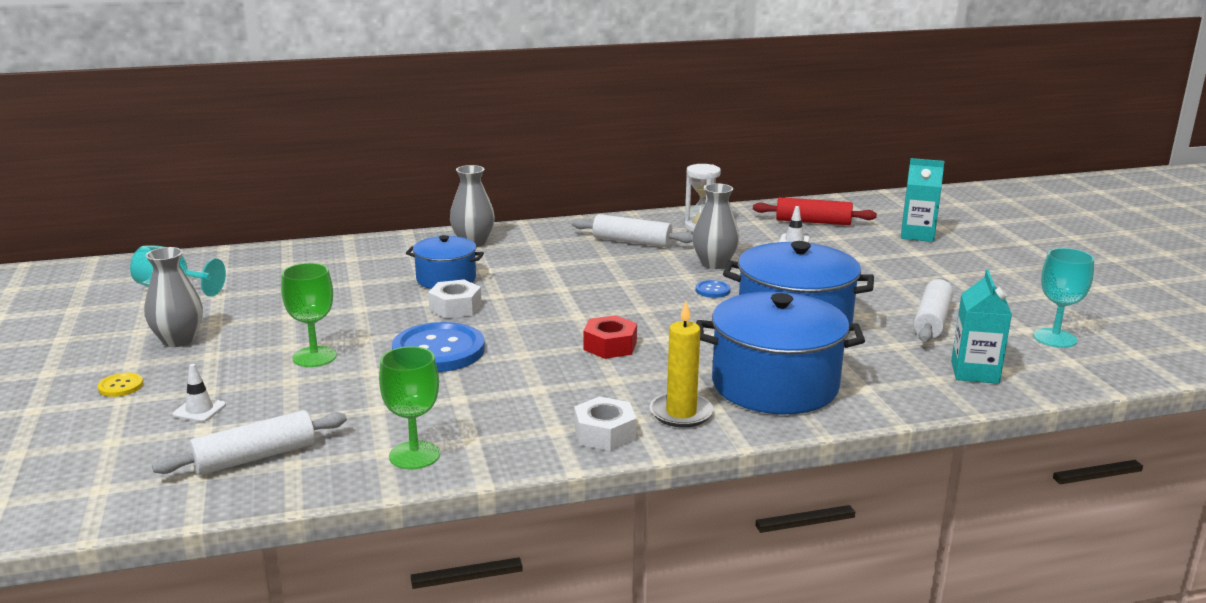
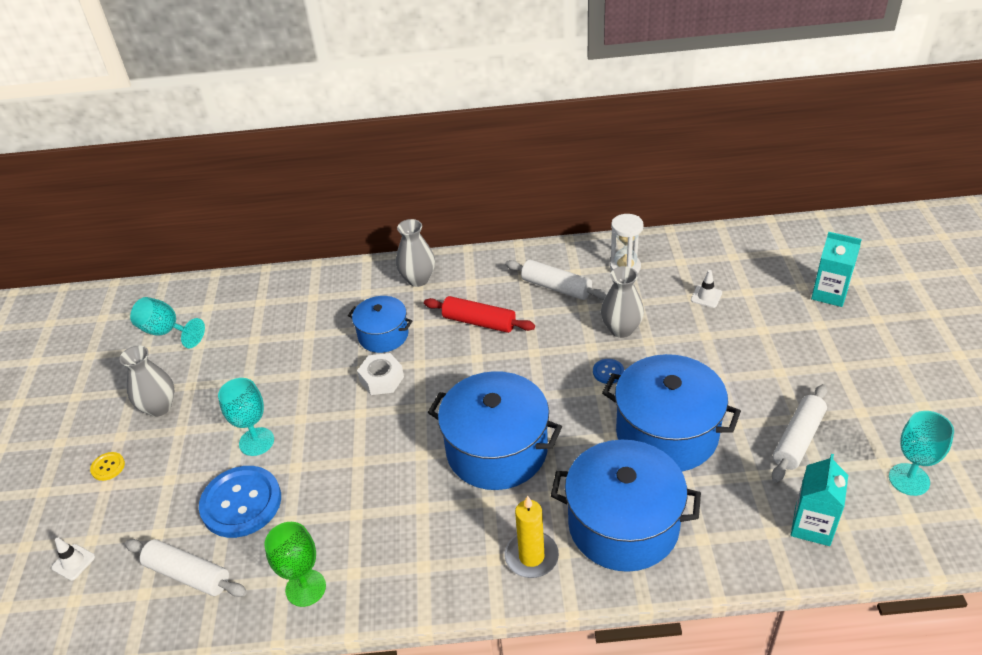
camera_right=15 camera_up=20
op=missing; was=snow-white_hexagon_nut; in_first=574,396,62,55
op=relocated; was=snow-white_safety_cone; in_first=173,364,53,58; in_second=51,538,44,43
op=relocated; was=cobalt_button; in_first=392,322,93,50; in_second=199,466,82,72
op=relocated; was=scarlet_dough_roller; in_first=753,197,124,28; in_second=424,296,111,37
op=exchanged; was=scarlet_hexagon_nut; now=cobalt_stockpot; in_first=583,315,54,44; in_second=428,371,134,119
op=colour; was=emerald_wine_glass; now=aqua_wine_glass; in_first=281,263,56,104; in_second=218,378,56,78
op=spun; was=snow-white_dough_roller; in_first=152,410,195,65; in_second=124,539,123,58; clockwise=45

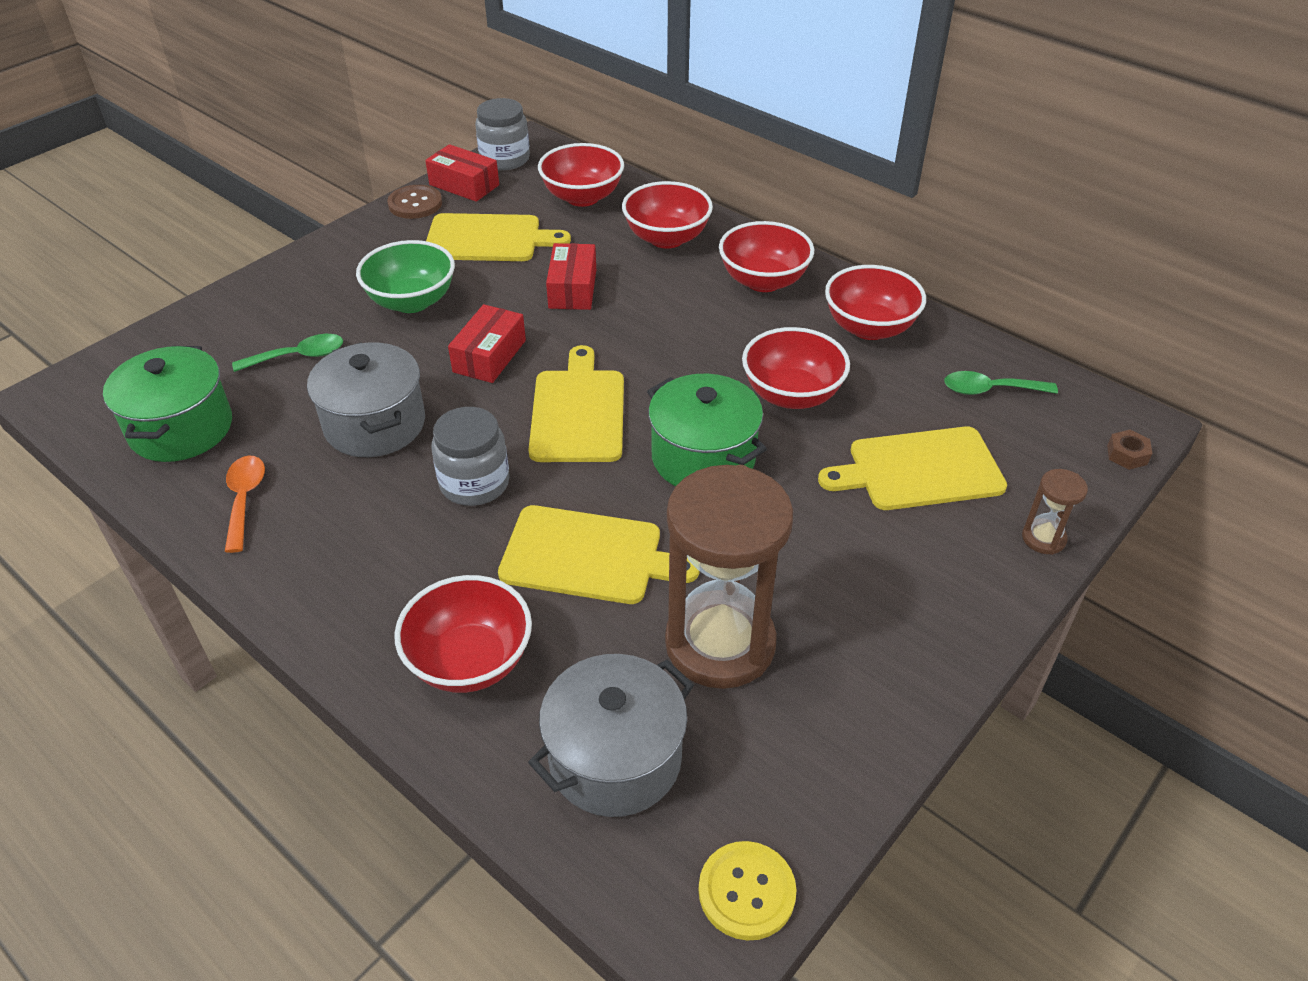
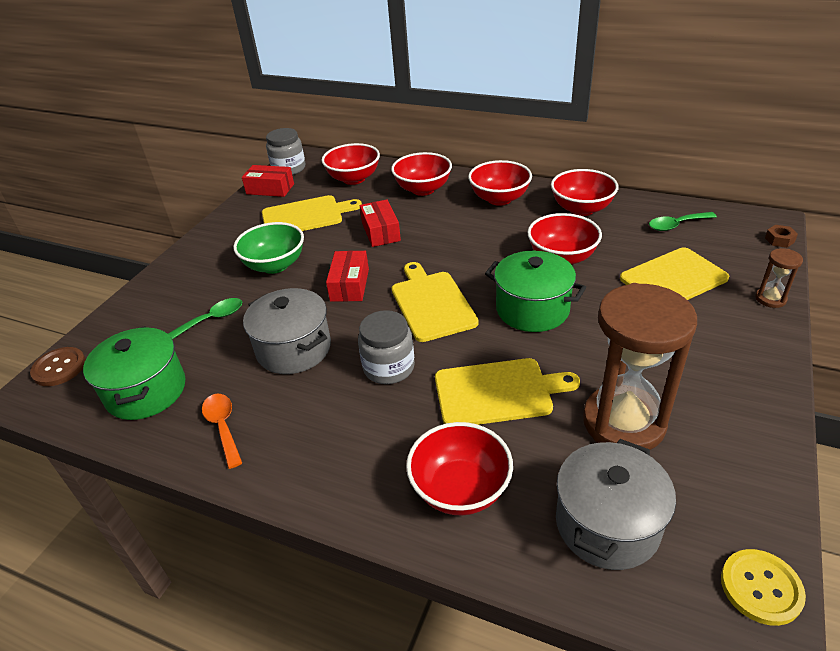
camera_right=-15 camera_up=-5
op=relocated; was=dark_brown_button; in_first=387,185,55,34; in_second=30,347,56,39

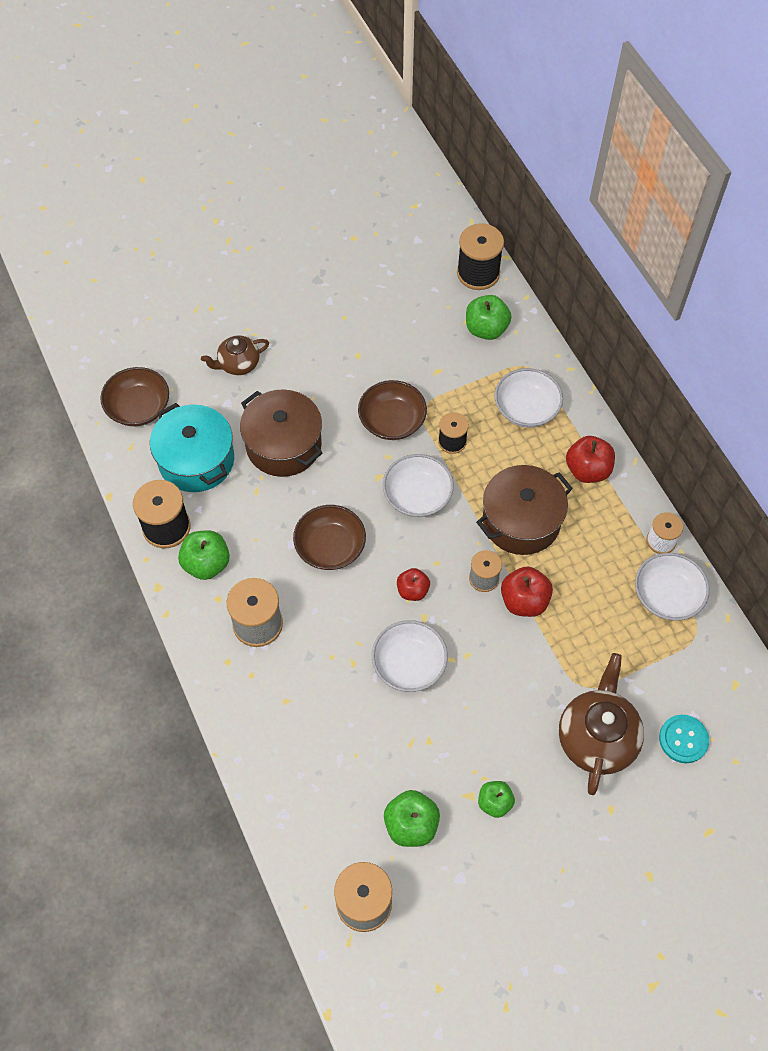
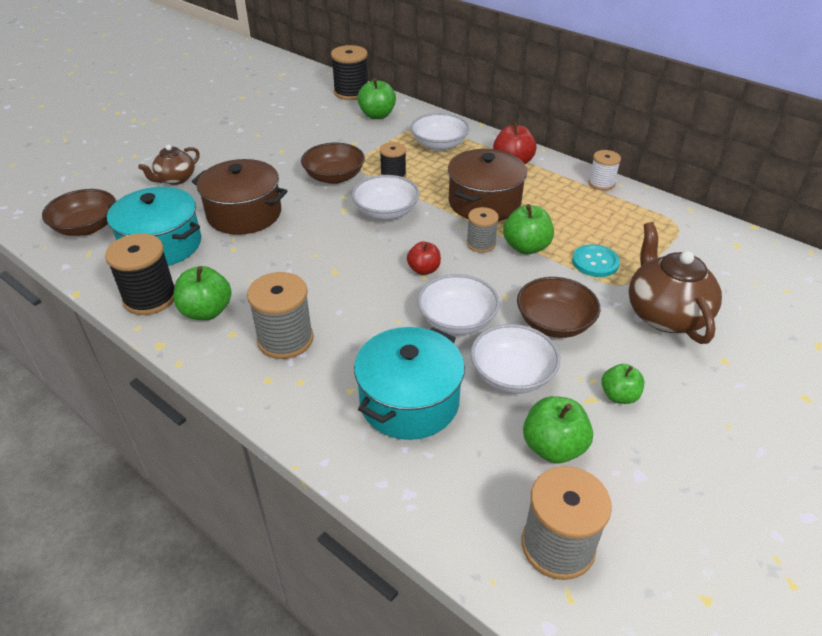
camera_right=-25 camera_up=-20
op=appeared; now=aqua_stockpot; in_second=354,327,111,113
op=relocated; was=dark_brown_serving_bowl; in_first=293,505,73,65; in_second=517,277,83,61
op=relocated; was=snow-white_serving_bowl; in_first=635,553,75,68; in_second=471,324,89,70
op=relocated; was=aqua_button; in_first=659,715,50,48; in_second=572,244,48,33
op=colour; was=scarlet_apple_fruit; now=emerald_apple_fruit; in_first=501,567,52,50; in_second=503,204,51,50

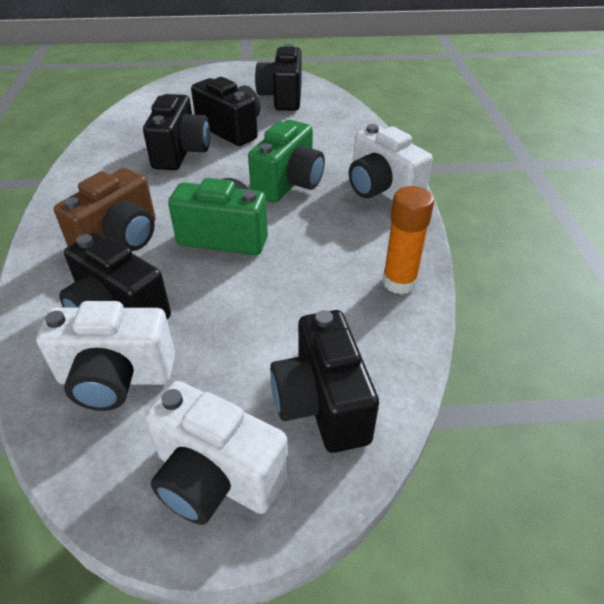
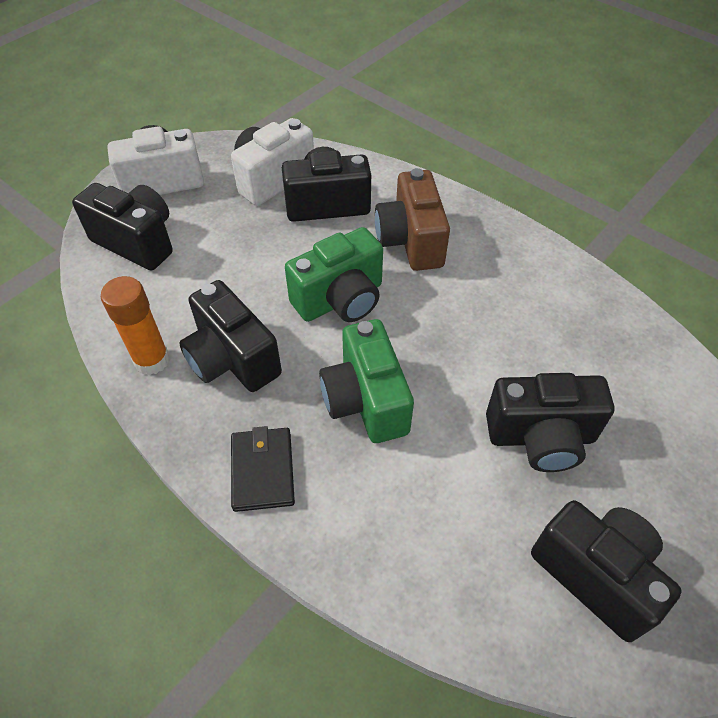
camera_right=135 camera_up=10
op=relocated; was=black_photo_camera; in_first=143,94,67,76; in_second=179,280,103,112
op=exchanged; was=snow-white_photo_camera; now=black_card_wallet; in_first=349,124,84,77; in_second=231,426,64,86

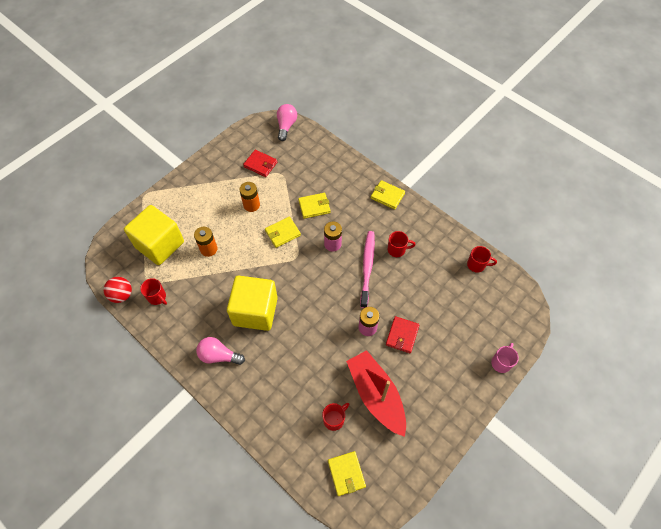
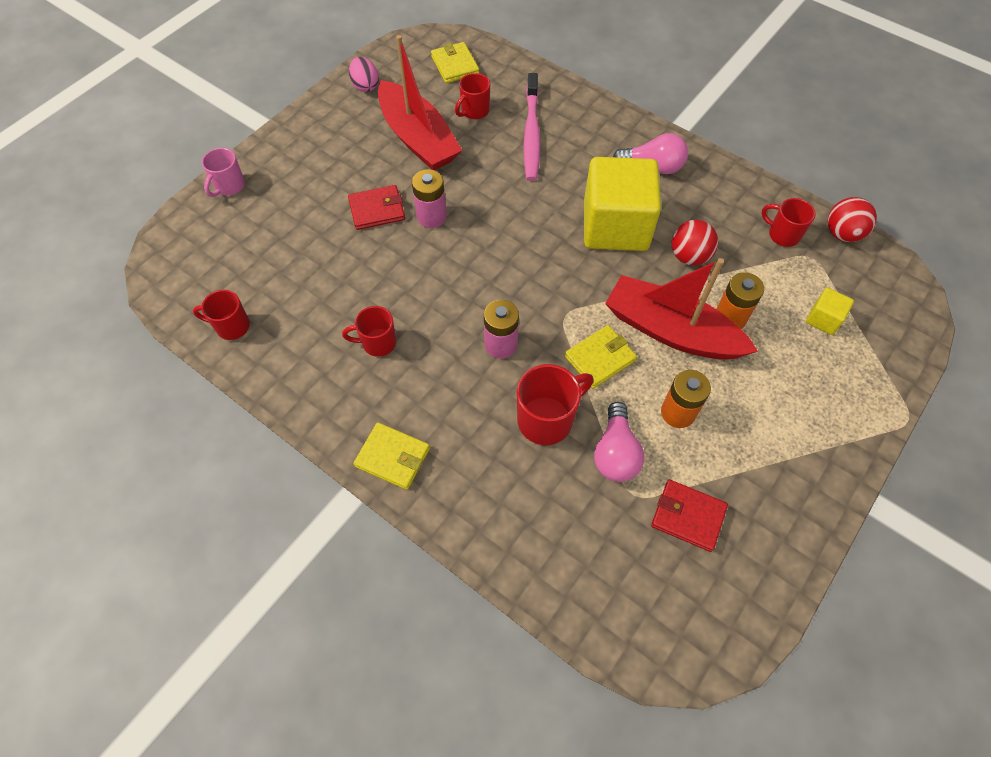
camera_right=175 camera_up=0
op=appeared; now=rose-pink_toy_egg; in_second=349,57,30,35
op=appeared; now=scarlet_boat; in_second=605,258,153,102
op=appeared; now=scarlet_sphere; in_second=672,220,46,46
op=relocated; was=rose-pink_lightbulb; in_first=277,104,20,37; in_second=594,402,50,80
op=relocated; was=rose-pink_toothbrush; in_first=360,231,15,77; in_second=523,73,17,108
op=exchanged; was=golden_card_wallet; now=scarlet_tea_mug; in_first=298,193,33,26; in_second=517,364,76,81
op=spun; was=scarlet_card_wallet; in_first=386,316,33,37; in_second=348,185,57,45; clockwise=60
op=size; was=golden_solid_cube; in_first=124,205,60,60; in_second=806,288,48,47; ratio=0.42

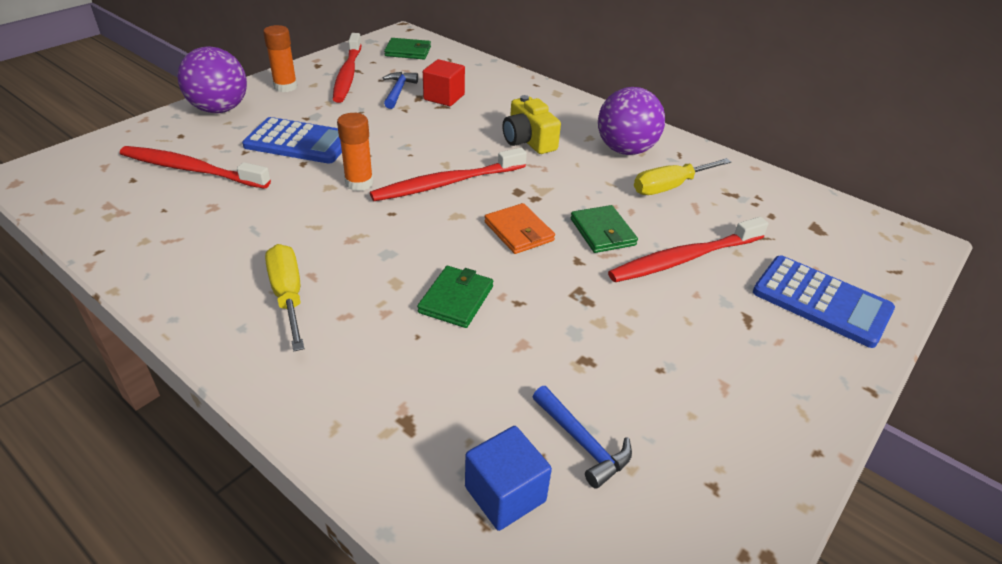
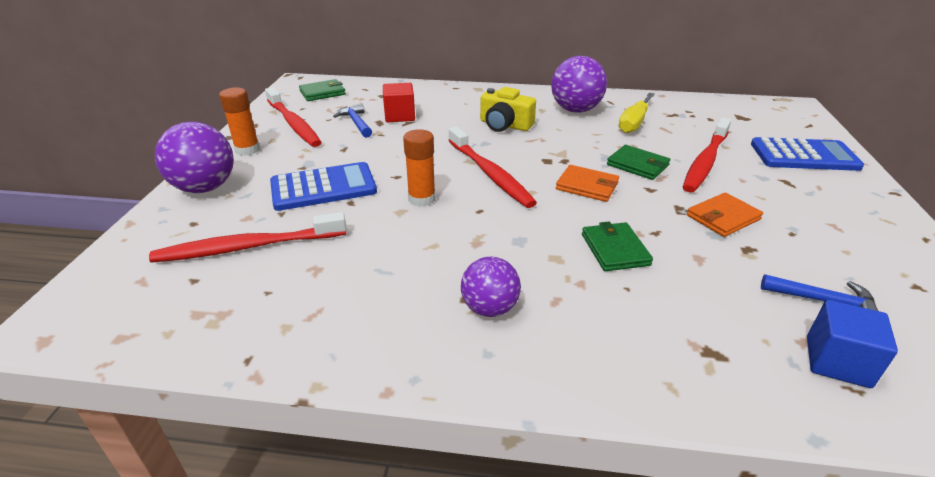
camera_right=-30 camera_up=-5
op=appeared; now=orange_card_wallet; in_second=687,192,76,45
op=exchanged; was=golden_hand_screwdriver; now=purple_sphere; in_first=265,244,40,107; in_second=461,257,60,60
op=spun; was=scarlet_toothbrush; in_first=370,148,157,53; in_second=448,126,89,82; clockwise=-60

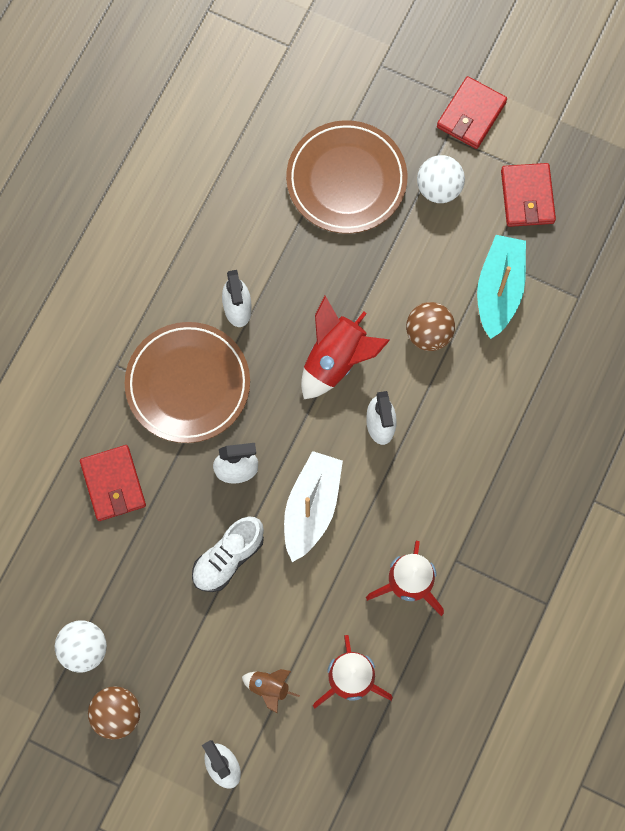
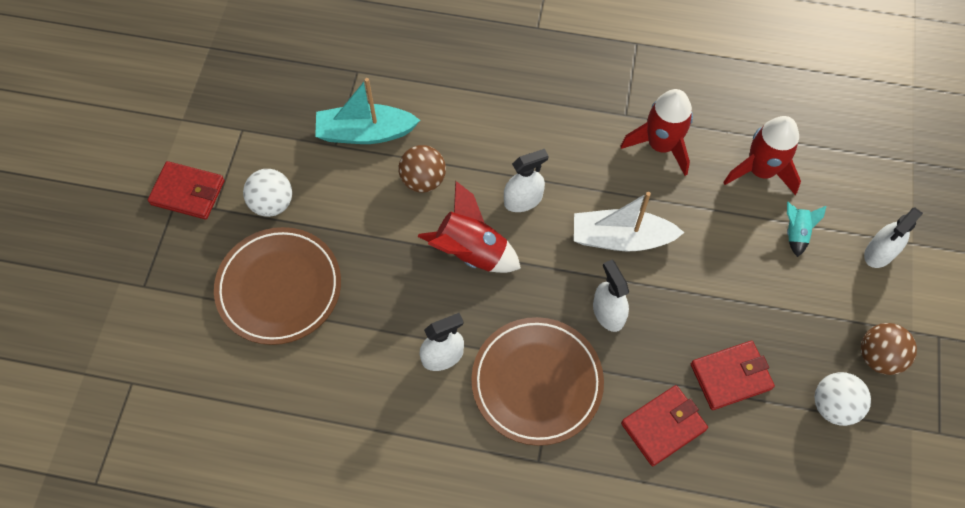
camera_right=-105 camera_up=-10
op=missing; was=snow-white_lace-up_shoe; in_first=192,516,72,76
op=relocated; was=scarlet_card_wallet; in_first=501,163,55,64; in_second=691,341,84,69
op=colour; was=dark_brown_rocket; now=aqua_rocket; in_first=242,669,58,44; in_second=787,202,39,55

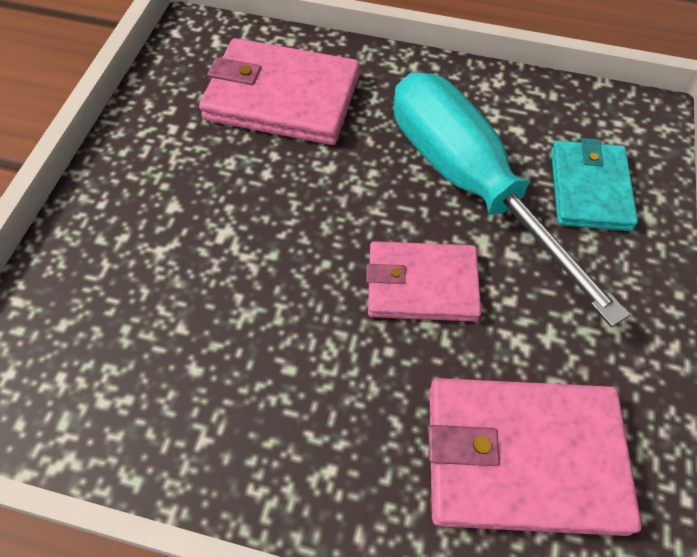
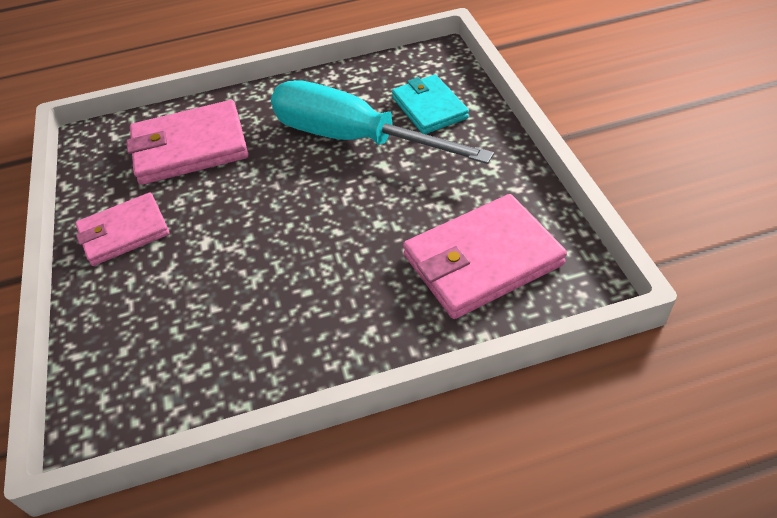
camera_right=-25 camera_up=-10
op=relocated; was=rose-pink_card_wallet; in_first=366,241,115,80; in_second=76,193,94,73

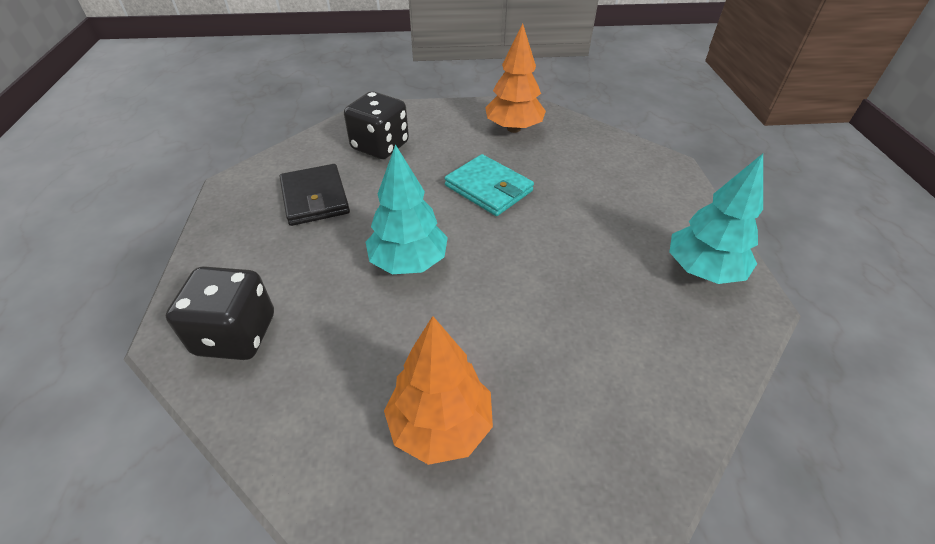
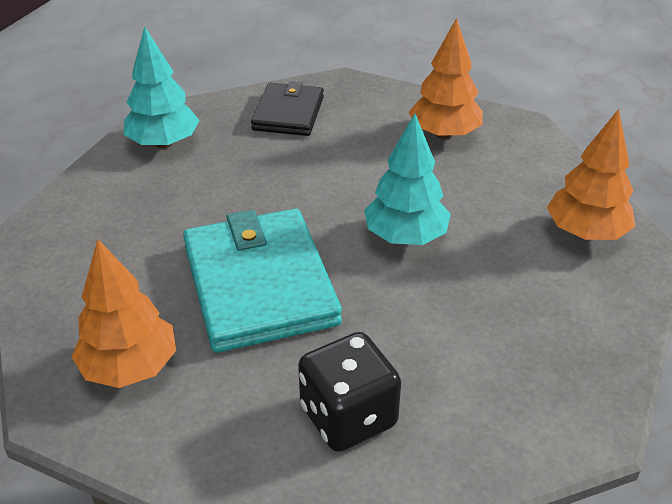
camera_right=-150 camera_up=-5
op=relocated; was=black_card_wallet; in_first=280,164,70,62; in_second=251,81,73,55
op=exchanged; was=black_die; now=orange_fir_tree; in_first=166,266,108,94; in_second=547,109,88,131
op=size; was=aqua_card_wallet; in_first=444,154,90,62; in_second=183,209,159,144; ratio=1.67

